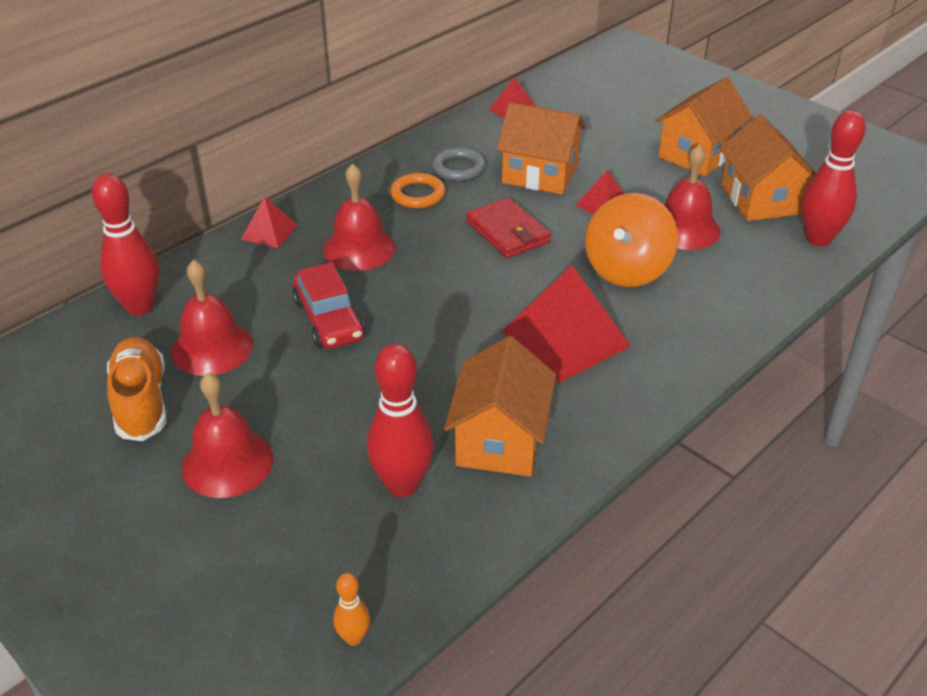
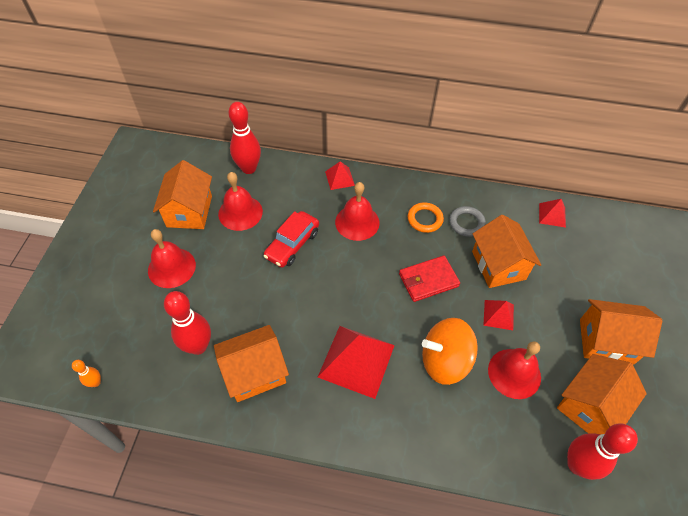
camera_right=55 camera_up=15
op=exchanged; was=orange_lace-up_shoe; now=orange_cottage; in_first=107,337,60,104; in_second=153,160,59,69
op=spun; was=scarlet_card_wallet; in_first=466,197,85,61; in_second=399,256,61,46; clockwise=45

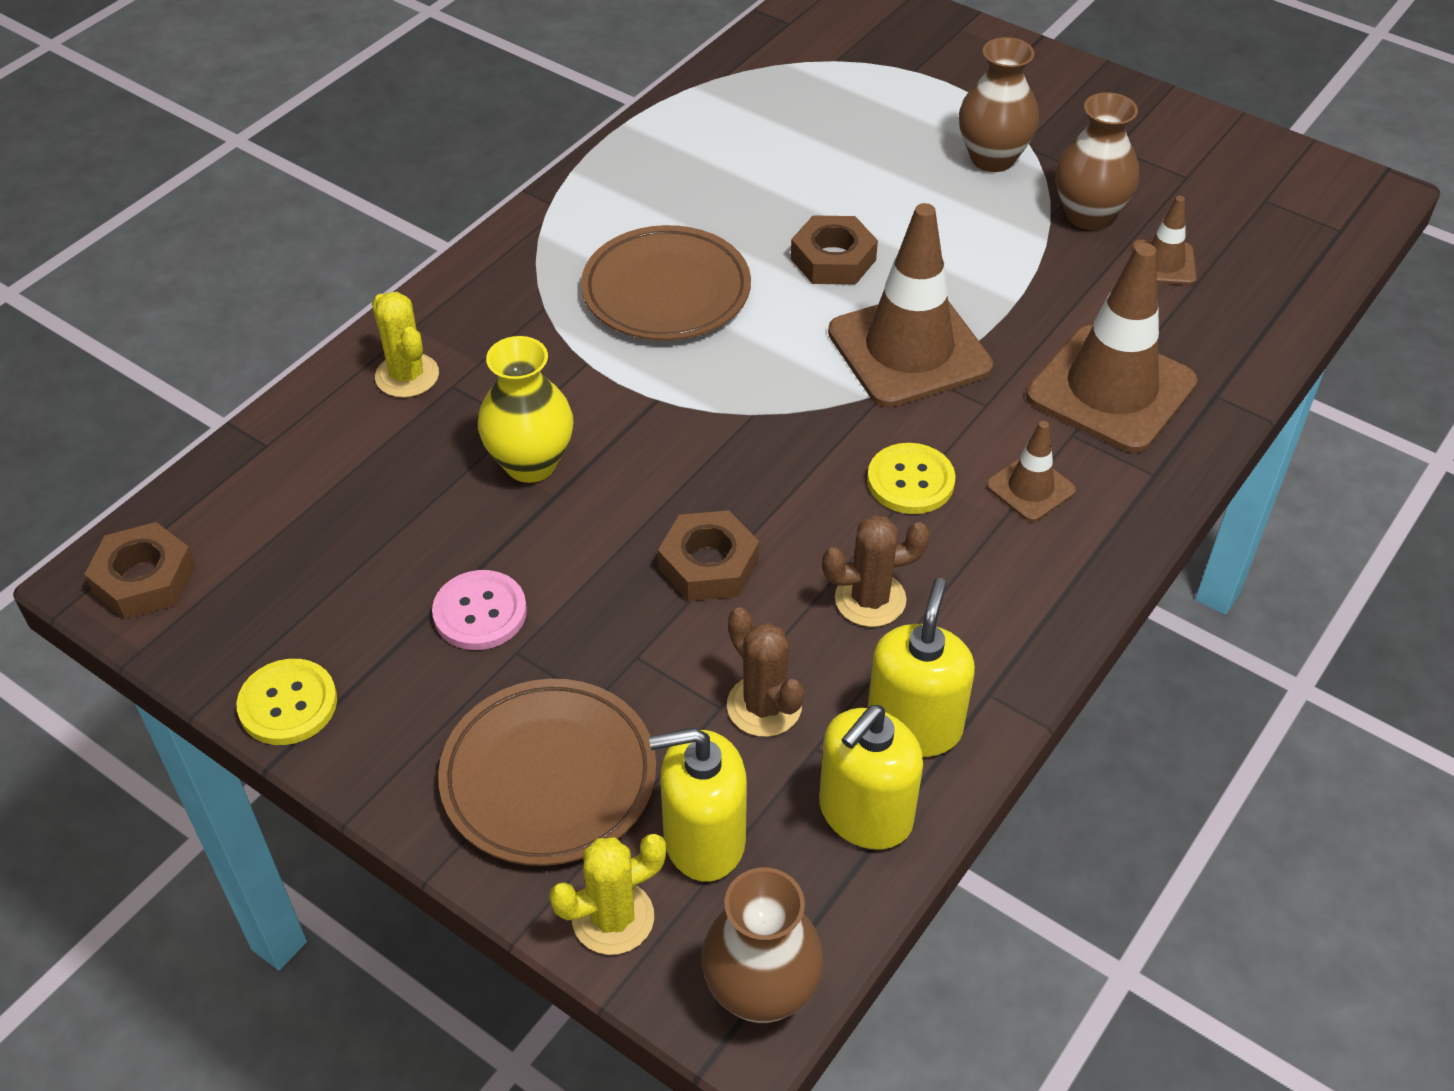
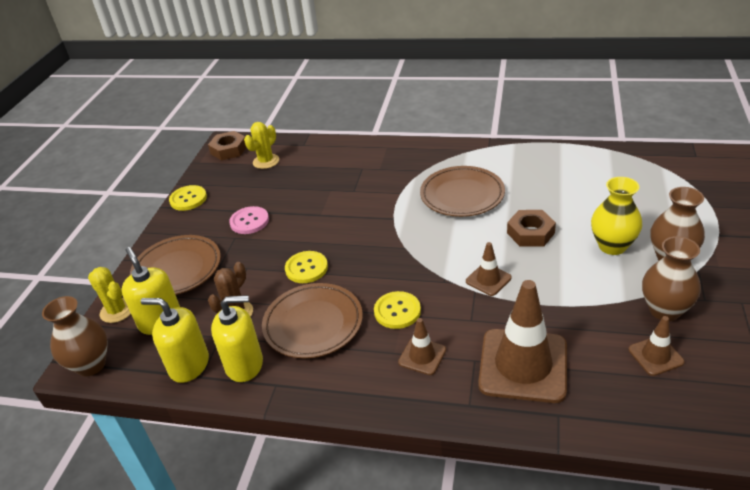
camera_right=70 camera_up=-10
op=relocated; was=golden_prickly_plant; in_first=372,292,67,106; in_second=244,122,35,47
op=relocated; was=golden_tall_vase; in_first=478,336,96,147; in_second=591,177,51,78
op=exchanged; was=dark_brown_hexagon_nut; now=golden_button; in_first=658,510,101,91; in_second=285,251,43,32
op=exchanged; was=dark_brown_prickly_plant; now=dark_brown_flat_dish; in_first=822,515,108,112; in_second=262,283,101,75
op=size; was=dark_brown_safety_cone; in_first=828,203,165,204; in_second=466,242,46,54; ratio=0.48

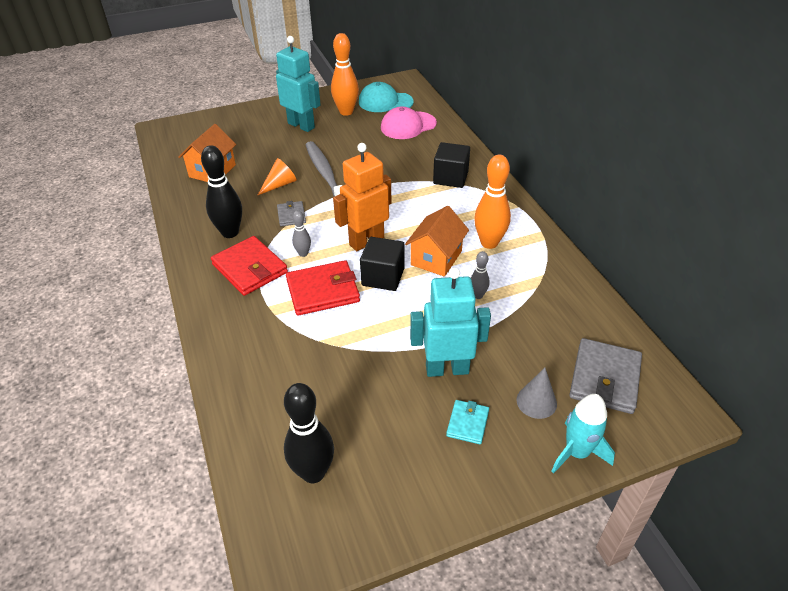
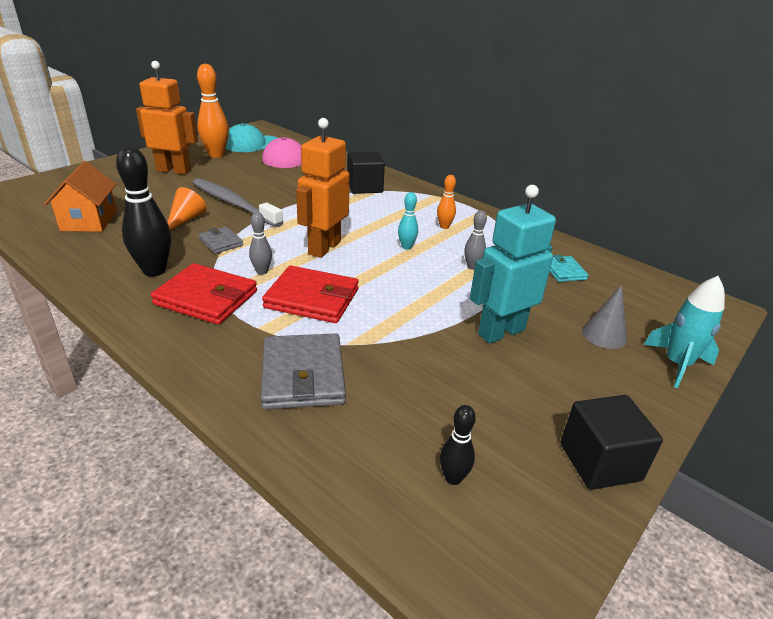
camera_right=-30 camera_up=-10
op=relocated; was=black_solid_cube; in_first=360,237,44,54; in_second=560,395,103,95
op=relocated; was=aqua_card_wallet; in_first=446,400,43,44; in_second=550,255,38,27
op=relocated; was=gray_card_wallet; in_first=569,338,73,76; in_second=261,333,85,76
op=exchanged; was=orange_cottage; now=aqua_tenpin; in_first=405,206,64,71; in_second=398,192,20,58
op=colour; was=aqua_robot_figure; now=orange_robot_figure; in_first=276,36,45,96; in_second=136,61,62,114
op=spun; was=scarlet_card_wallet; in_first=286,260,74,55; in_second=262,266,97,57; clockwise=60
op=size; was=black_tenpin; in_first=284,383,50,100; in_second=440,405,36,80; ratio=0.52
op=size; was=orange_tenpin; in_first=474,155,37,94; in_second=437,175,19,54; ratio=0.52

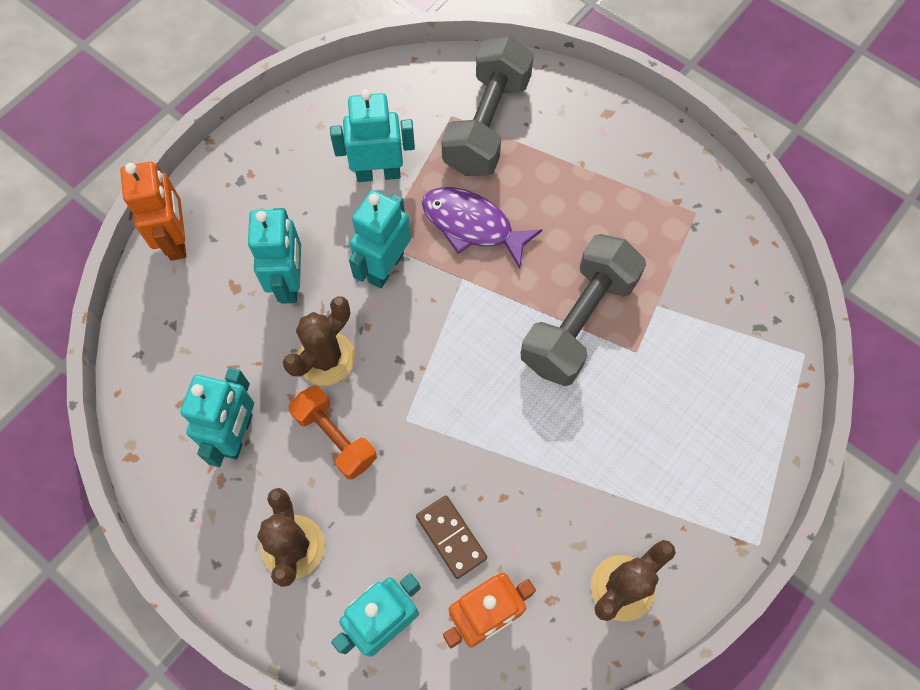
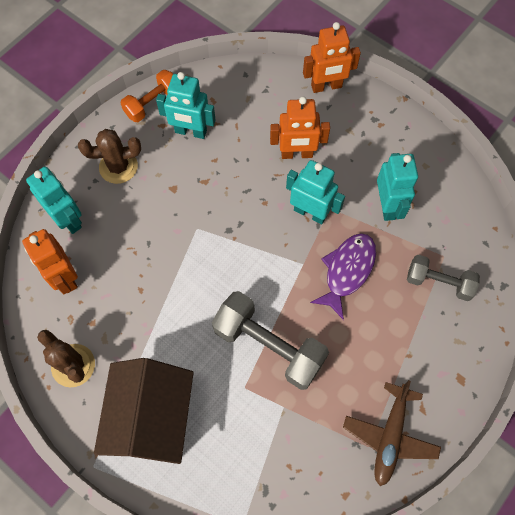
camera_right=90 camera_up=0
op=missing; was=dark_brown_prickly_plant; in_first=283,296,72,89
op=missing; was=dark_brown_domino_tile; in_first=416,496,71,83
op=appeared; now=dark_brown_cottage; in_second=94,358,100,106
op=appeared; now=dark_brown_aeroplane; in_second=343,380,98,106
op=relocated; was=orange_dumbbell; in_first=289,385,88,95; in_second=120,70,53,52
op=colour; was=aqua_robot_figure; now=orange_robot_figure; in_first=248,208,53,96; in_second=270,97,60,62
op=size; was=gray_dumbbell; in_first=441,36,93,140; in_second=407,255,73,46; ratio=0.61

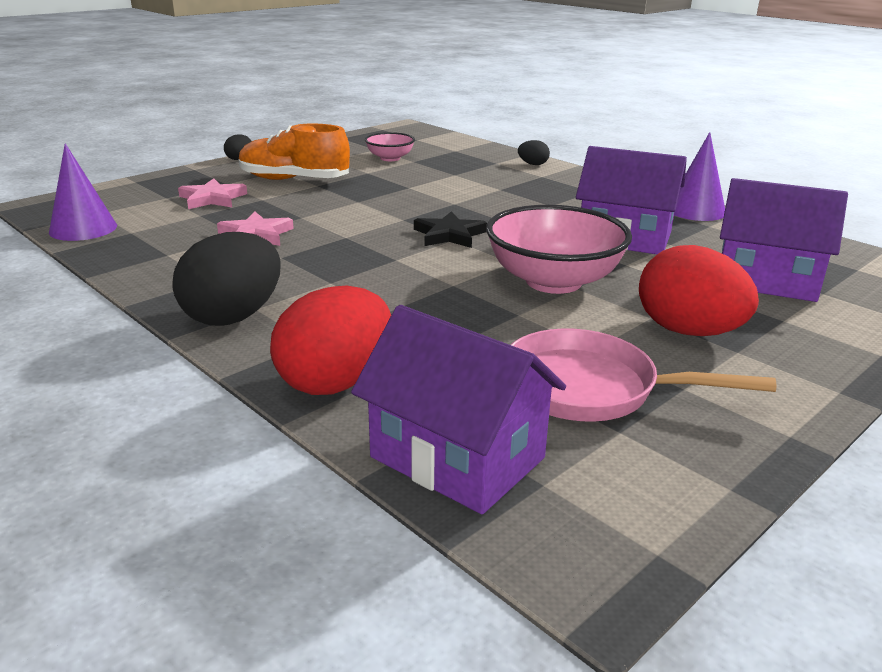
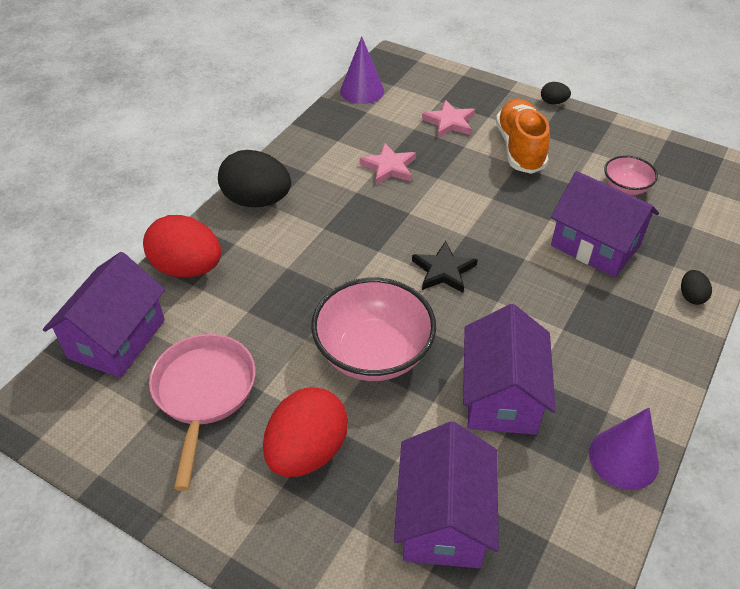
camera_right=75 camera_up=20
op=appeared; now=purple_cottage; in_second=551,171,108,106

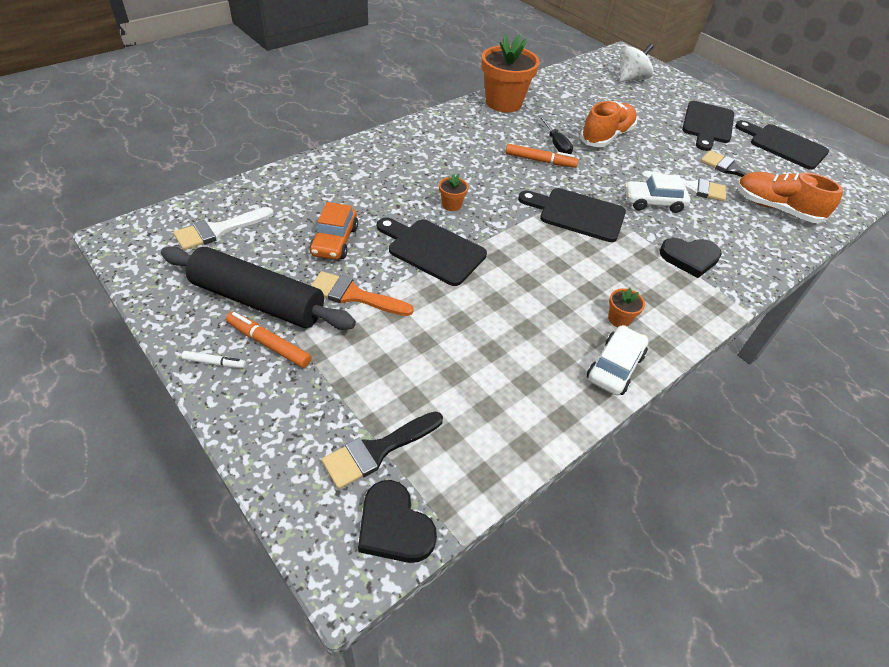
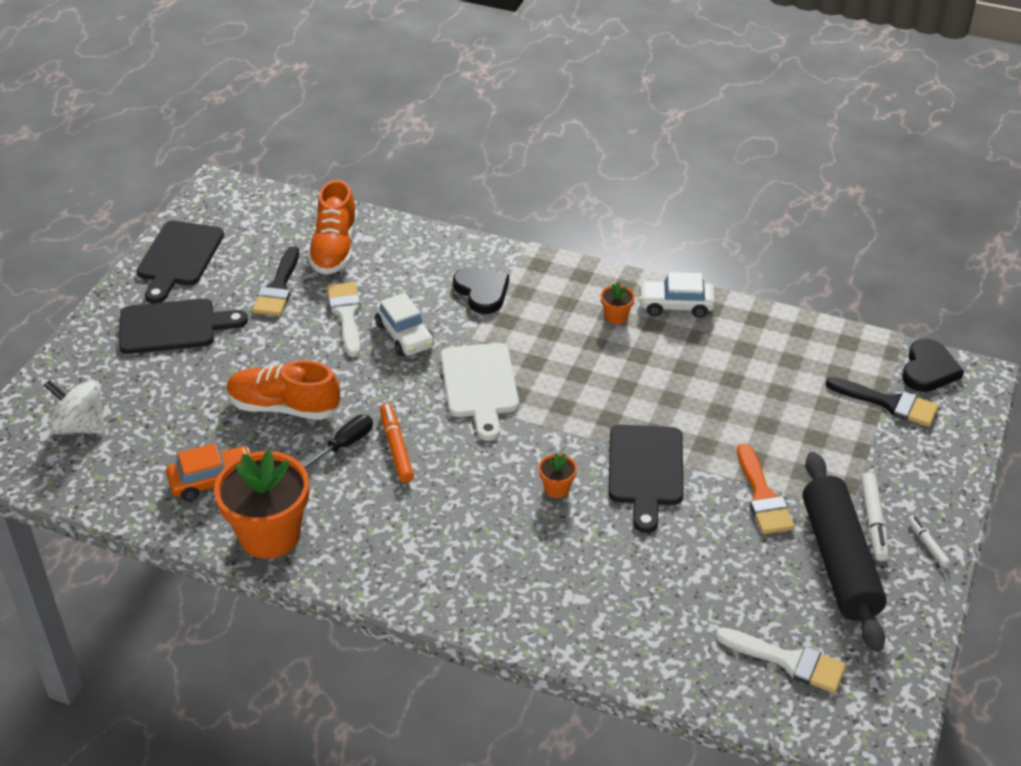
camera_right=-115 camera_up=-5
op=relocated; was=orange_automobile; in_first=310,202,48,58; in_second=166,443,84,58
op=colour; was=orange_marker; now=snow-white_marker; in_first=226,312,85,56; in_second=861,472,28,89
op=colour; was=black_cutting_board; now=snow-white_cutting_board; in_first=518,188,108,54; in_second=441,343,78,98

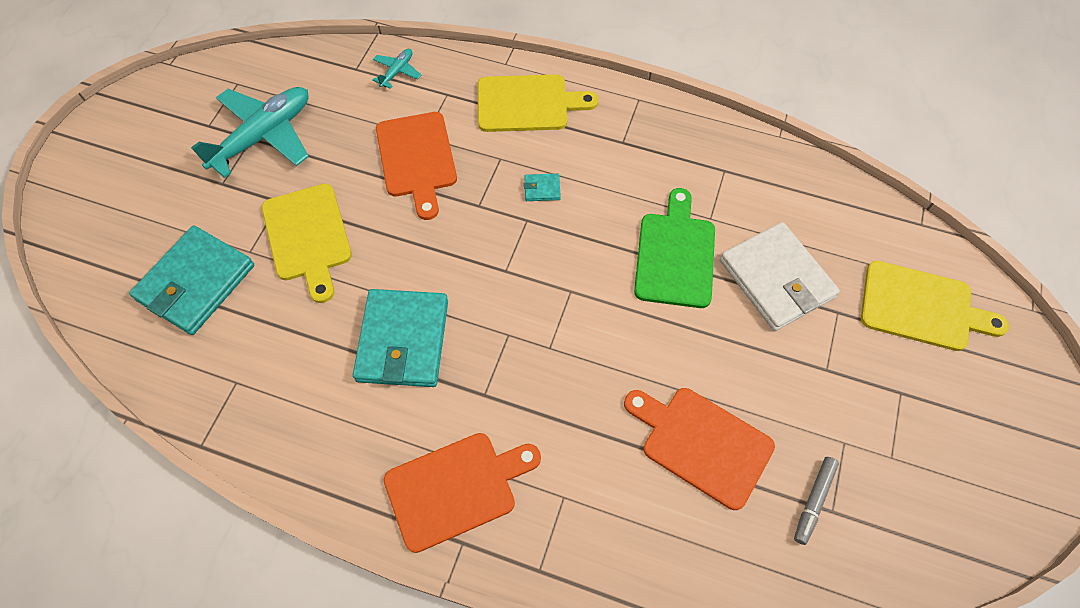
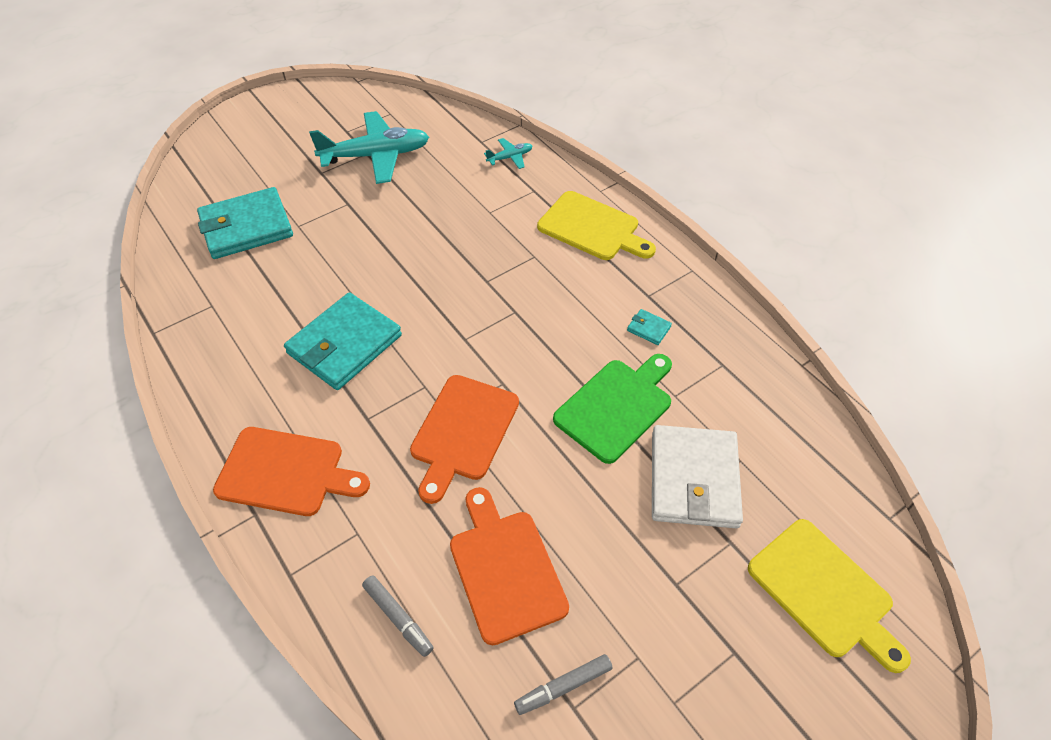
camera_right=35 camera_up=-10
op=missing; was=golden_cutting_board; in_first=262,184,90,119
op=appeared; now=gray_marker; in_second=362,575,72,82
op=relocated; was=orange_cutting_board; in_first=376,112,81,108; in_second=410,375,109,129
op=relocated; was=aqua_card_wallet; in_first=524,174,37,27; in_second=627,309,45,36

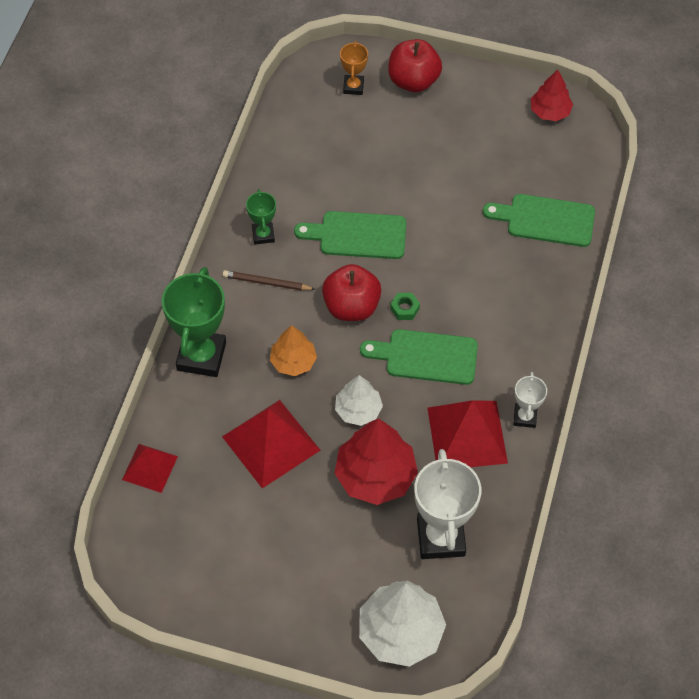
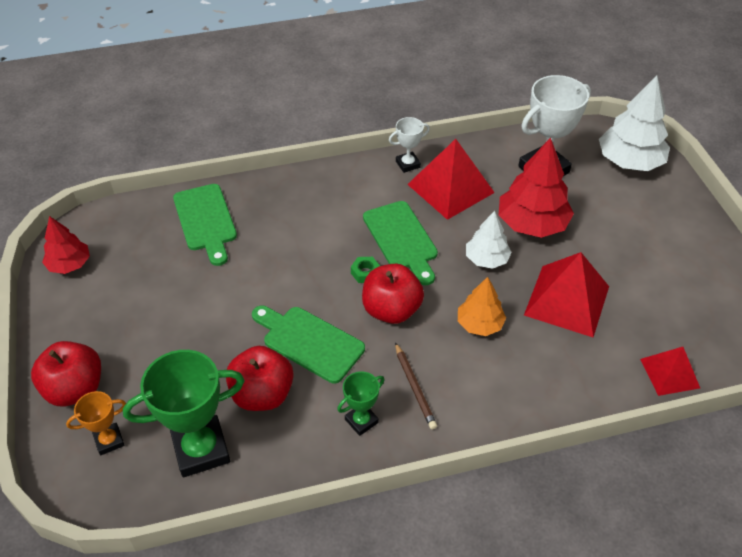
camera_right=-120 camera_up=-10
op=appeared; now=scarlet_apple_fruit; in_second=226,346,68,65
op=relocated; was=emerald_prize_cup; in_first=162,267,64,110; in_second=123,350,122,128
op=spun; was=emerald_cutting_board; in_first=294,211,112,48; in_second=252,306,113,77; clockwise=150

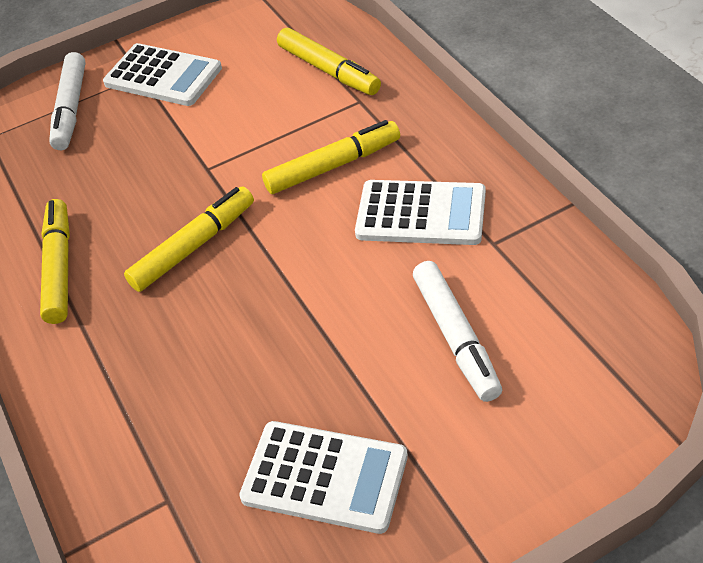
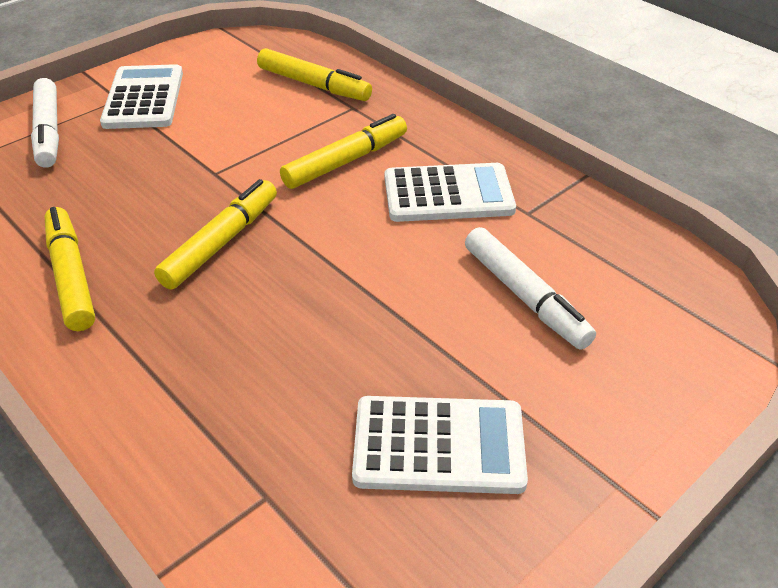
camera_right=-20 camera_up=-5
op=spun; was=snow-white_pocket_calculator; in_first=103,43,119,63; in_second=100,64,83,65; clockwise=-105

